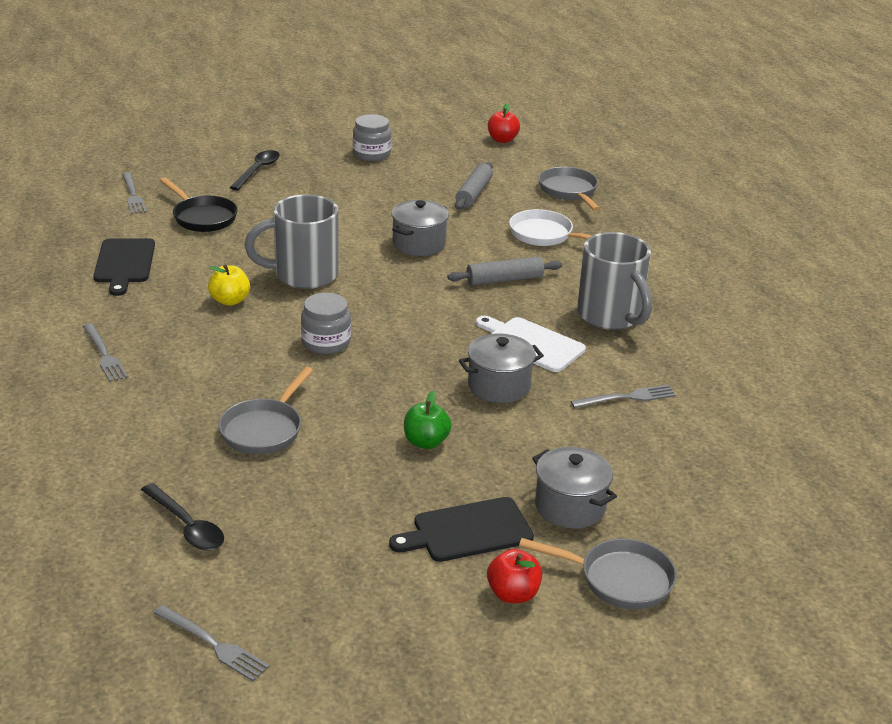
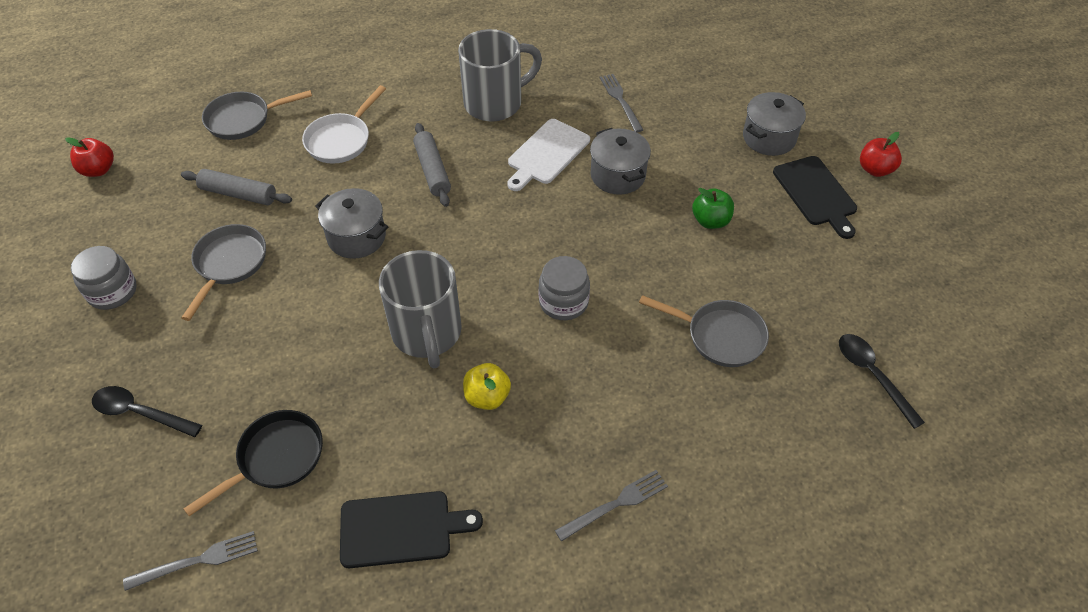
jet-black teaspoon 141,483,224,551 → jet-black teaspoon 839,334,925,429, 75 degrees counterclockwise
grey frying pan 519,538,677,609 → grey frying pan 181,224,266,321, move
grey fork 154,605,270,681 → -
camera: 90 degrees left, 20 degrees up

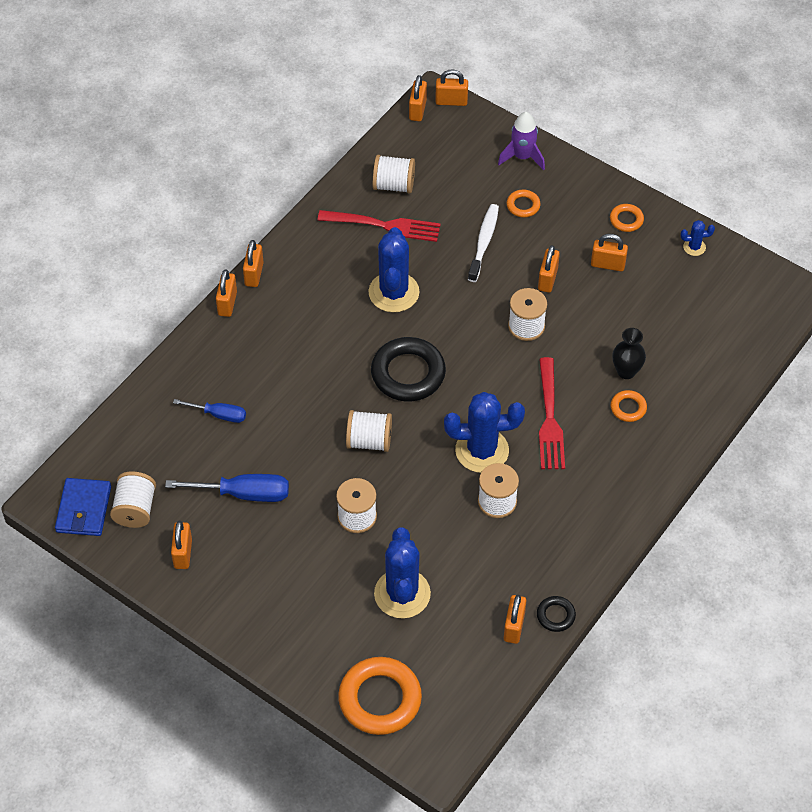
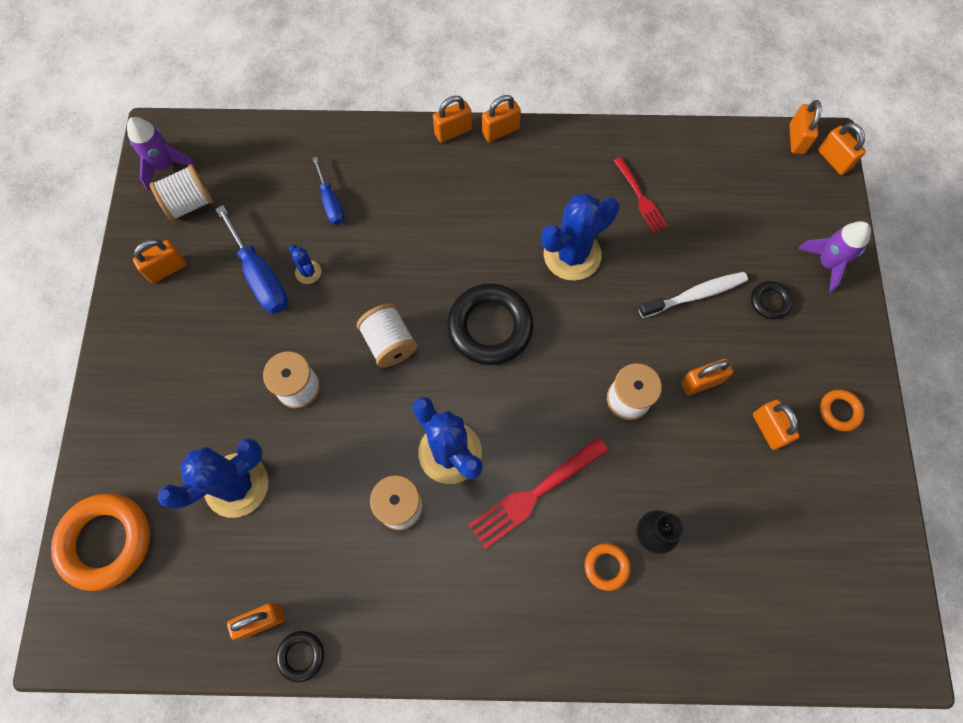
bright orange small lock 409,75,427,121 → bright orange small lock 789,100,822,154, 60 degrees counterclockwise
white bobbin 373,155,415,194 → -
bright orange torus 507,190,540,218 → jet-black torus 751,281,793,320
scarlet fork 317,210,441,242 → scarlet fork 614,157,668,233, x0.64
blue cactus 681,220,715,256 → blue cactus 289,244,321,284, move
blue card wallet 55,478,111,536 → purple rocket 127,117,196,190
camera: 55 degrees right, 15 degrees up

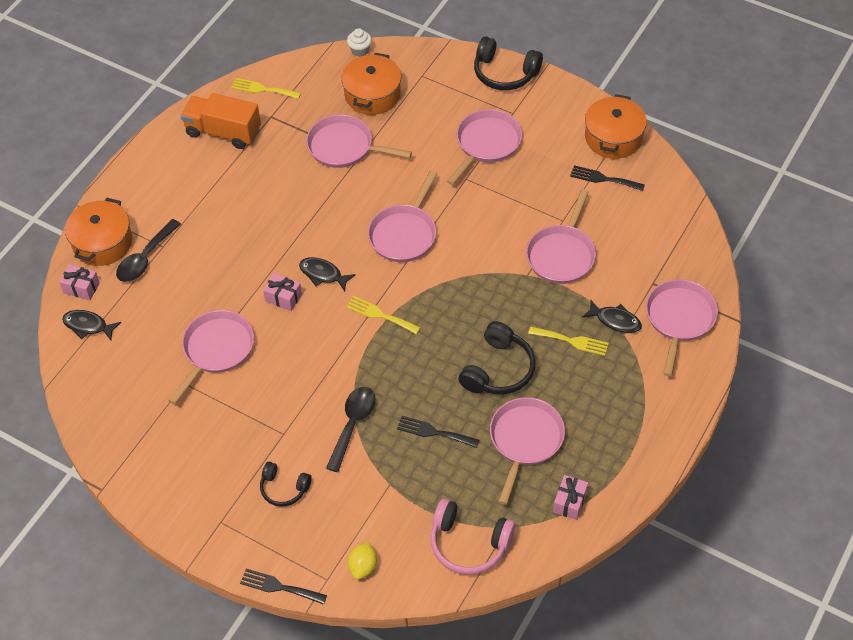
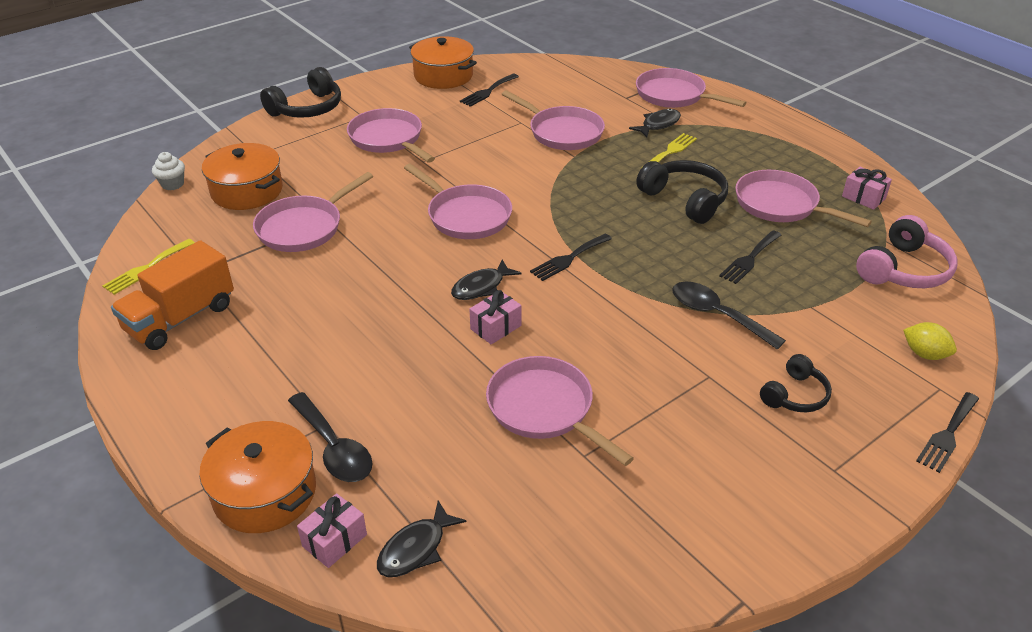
yellow fork 346,296,421,334 → jet-black fork 530,234,612,281
camera: 70 degrees left, 15 degrees down

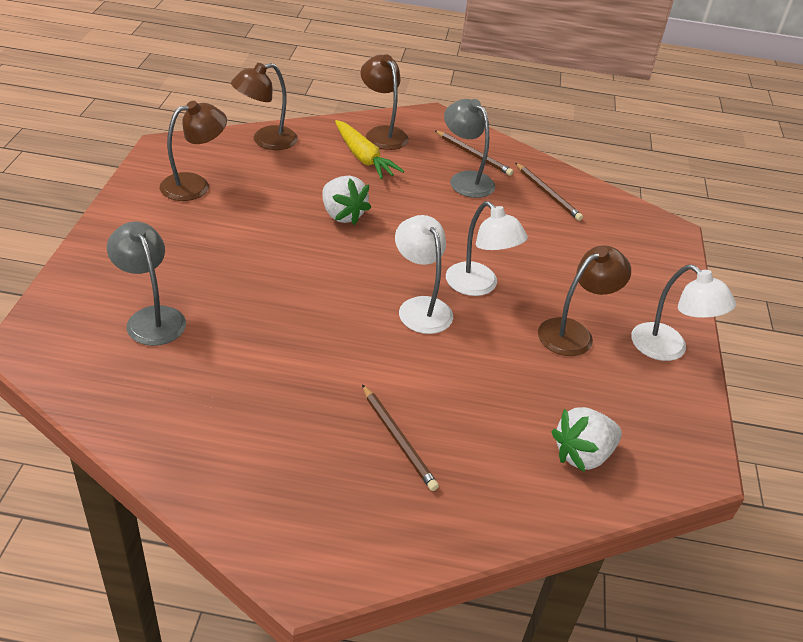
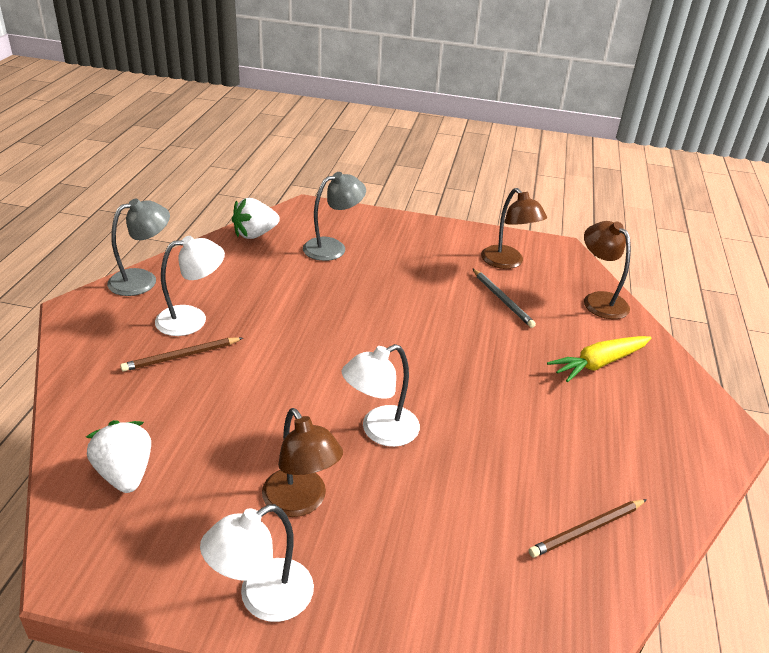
russet reading lamp 361,54,409,150 → -
grey reading lamp 444,99,495,198 → grey reading lamp 107,199,170,296, move
russet wooden pencil 434,130,513,176 → -
white toy strawberry 322,176,371,225 → white toy strawberry 232,198,280,239, move
white reading lamp 395,215,453,334 → white reading lamp 155,236,225,336, move
- → grey wooden pencil 472,268,536,328
camera: 95 degrees right, 5 degrees down

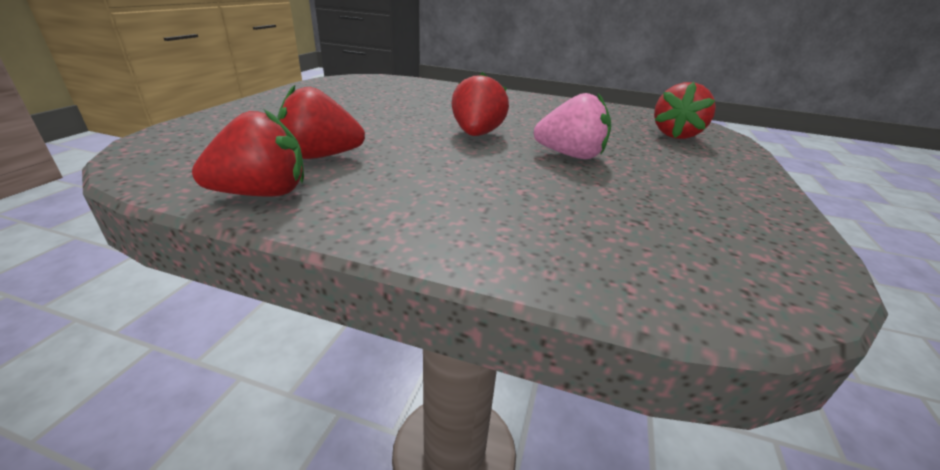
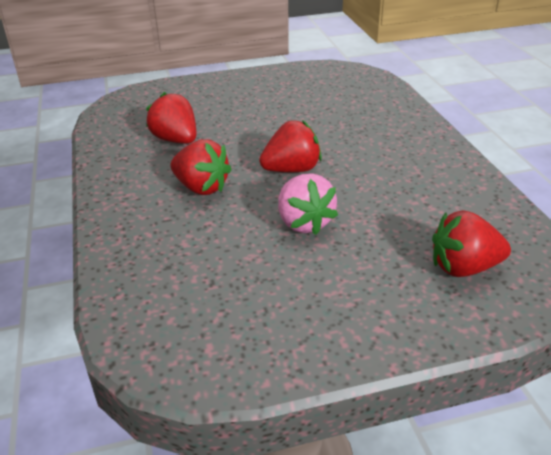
scarlet toy strawberry 192,109,304,196 → scarlet toy strawberry 171,139,232,195, move
camera: 60 degrees right, 5 degrees up

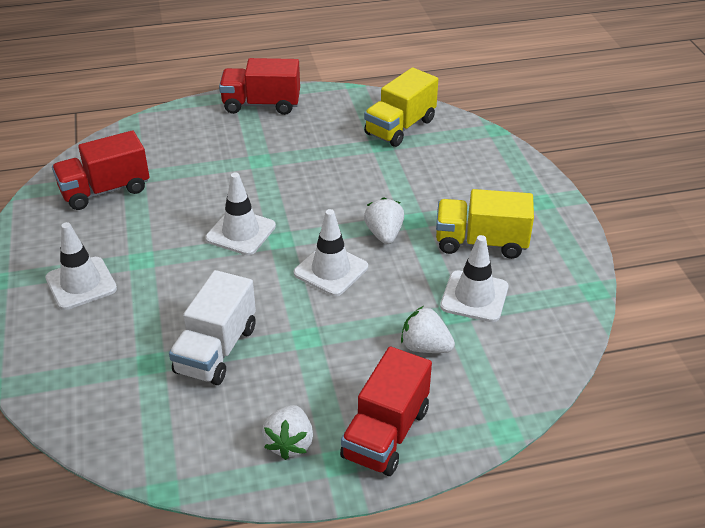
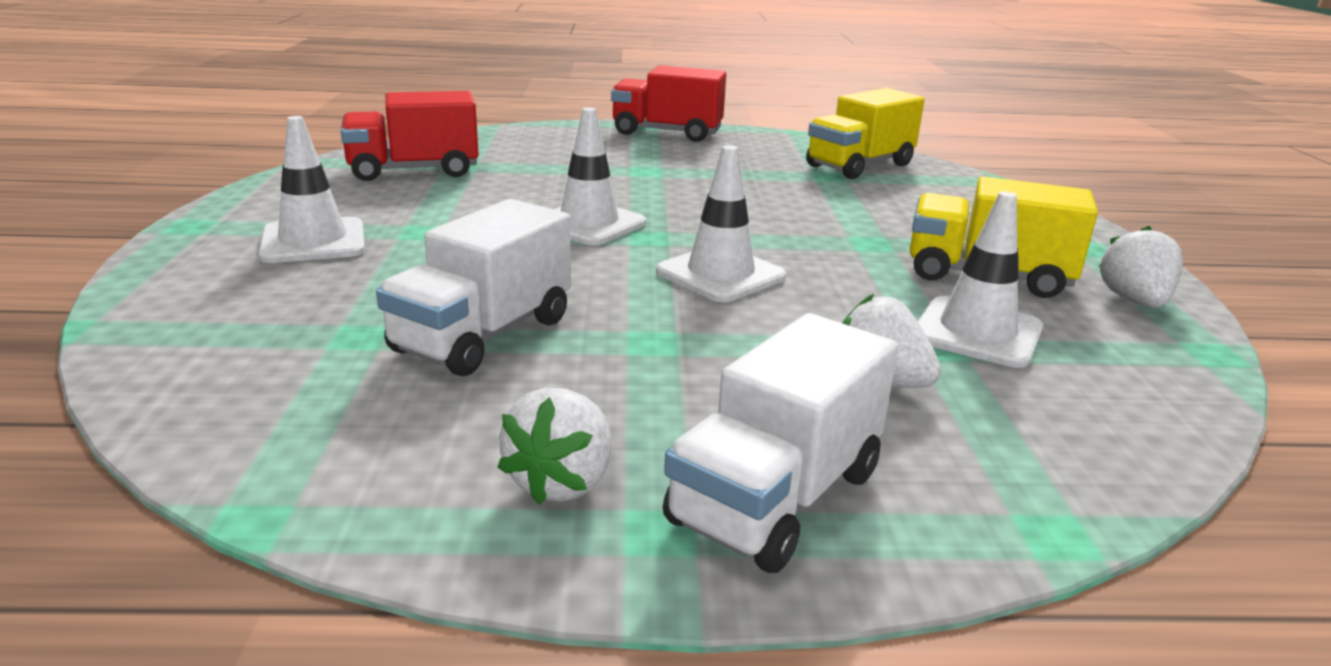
white toy strawberry 364,197,404,244 → white toy strawberry 1099,226,1183,308, move
scarlet lorry 340,347,432,476 → white lorry 663,313,898,573
camera: 10 degrees right, 15 degrees down

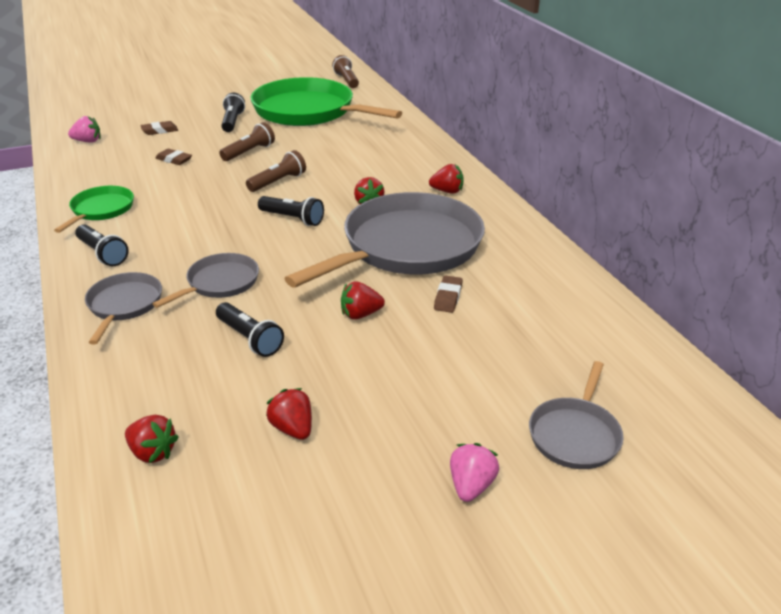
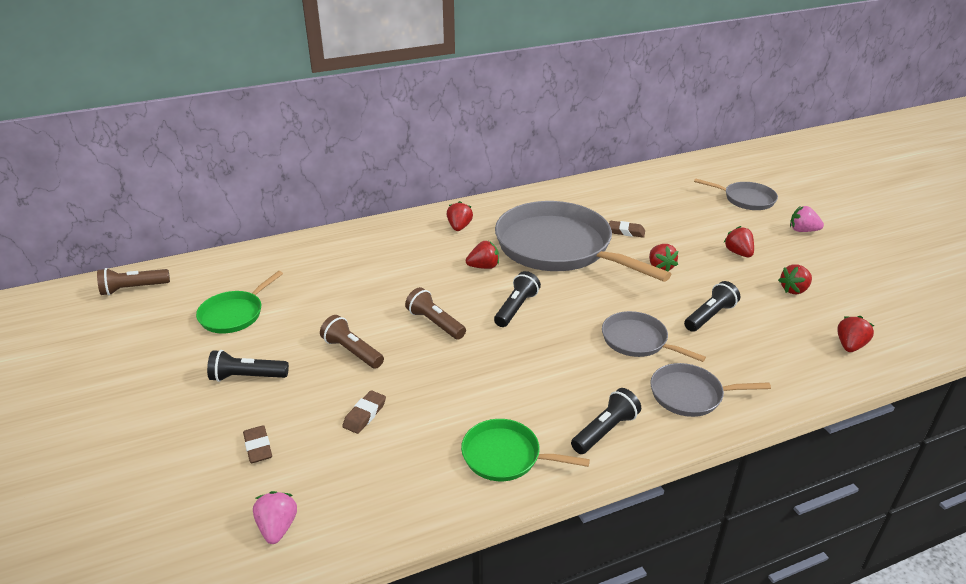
green frying pan 251,77,402,126 → green frying pan 196,271,283,333, x0.48
- → scarlet toy strawberry 724,226,754,257
camera: 90 degrees left, 0 degrees up

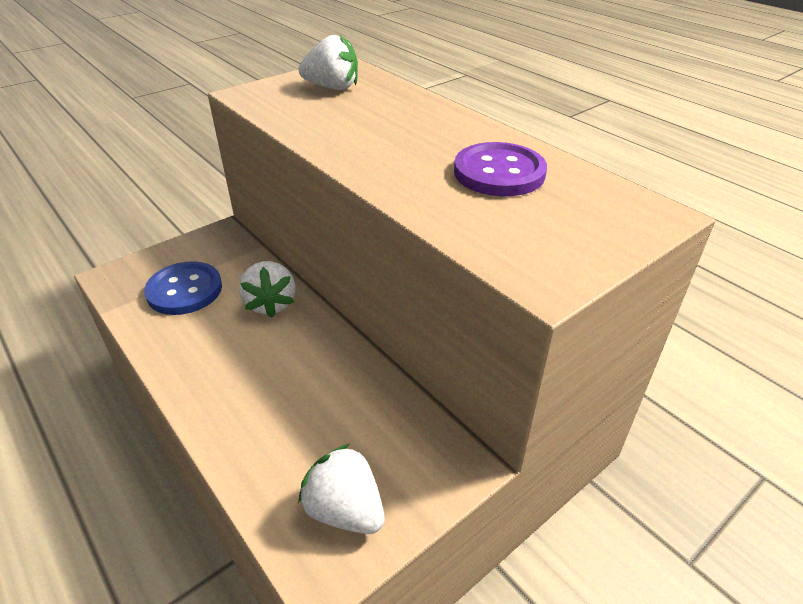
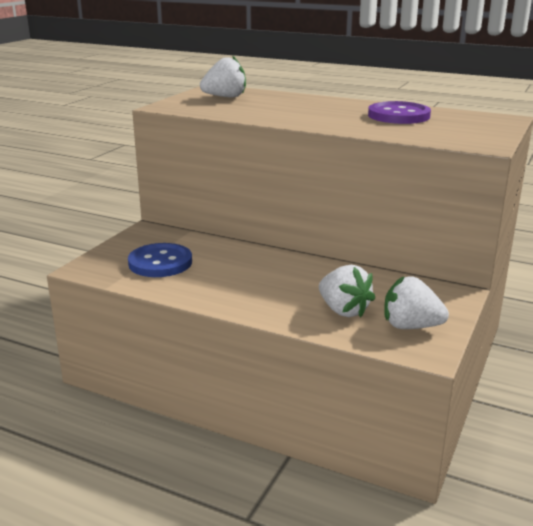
white toy strawberry 239,261,295,318 → white toy strawberry 319,265,375,317, move
camera: 25 degrees left, 15 degrees down

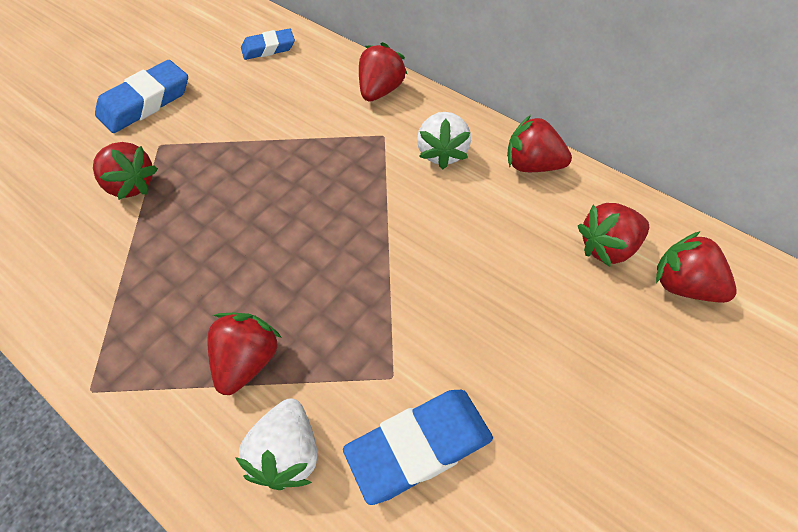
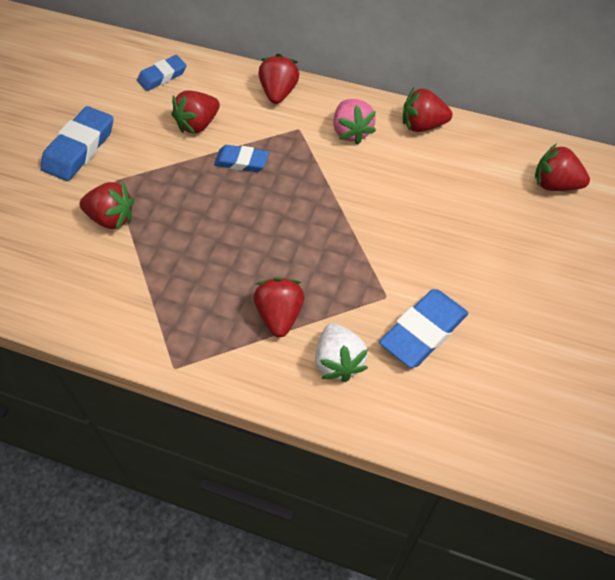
white toy strawberry 417,112,471,169 → pink toy strawberry 333,99,376,145
scarlet toy strawberry 578,203,649,267 → scarlet toy strawberry 171,90,220,134, move
- → blue eraser 214,145,269,172
camera: 20 degrees left, 0 degrees up

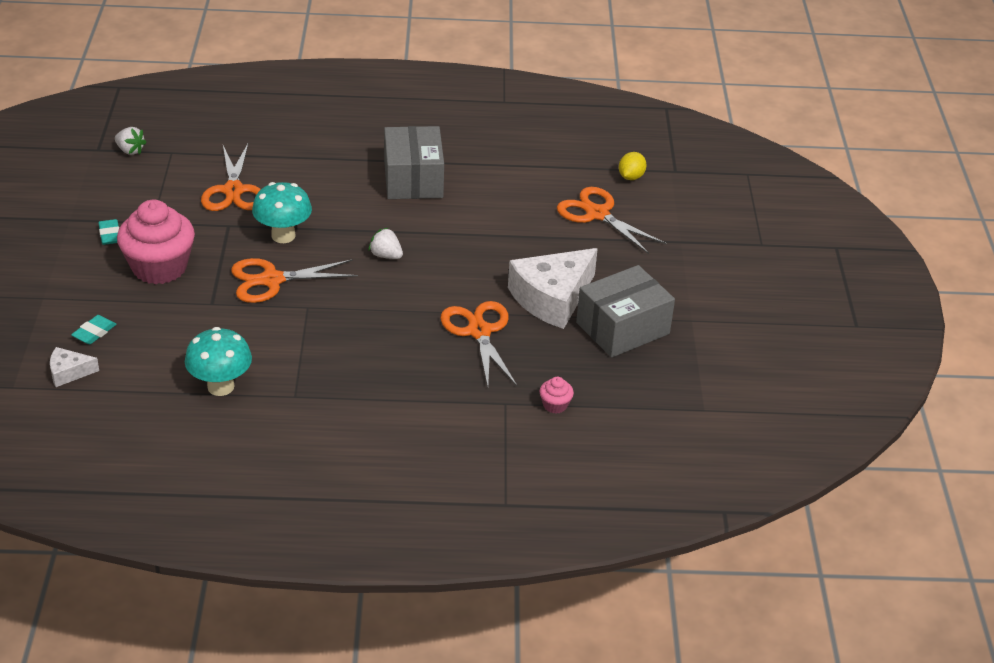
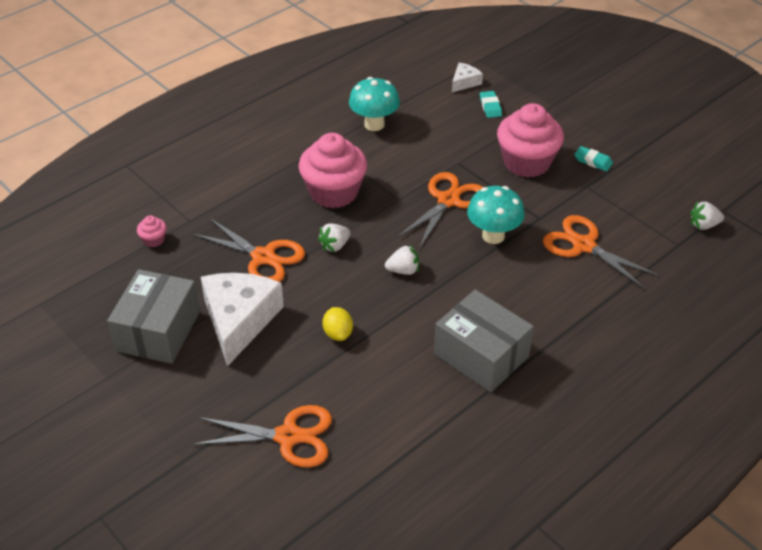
yellow lemon 619,152,647,180 → yellow lemon 322,307,353,341, move
- → pink cupcake 299,133,367,209
- → white toy strawberry 318,223,350,252
camera: 140 degrees right, 5 degrees up

